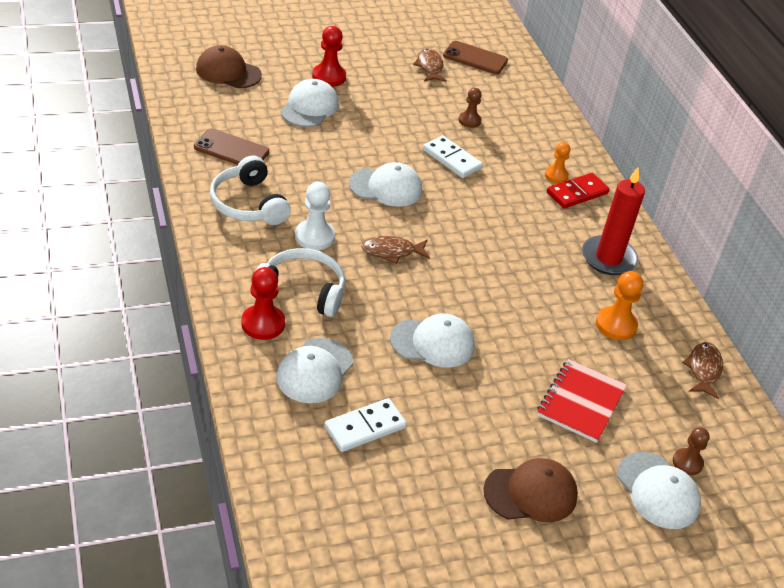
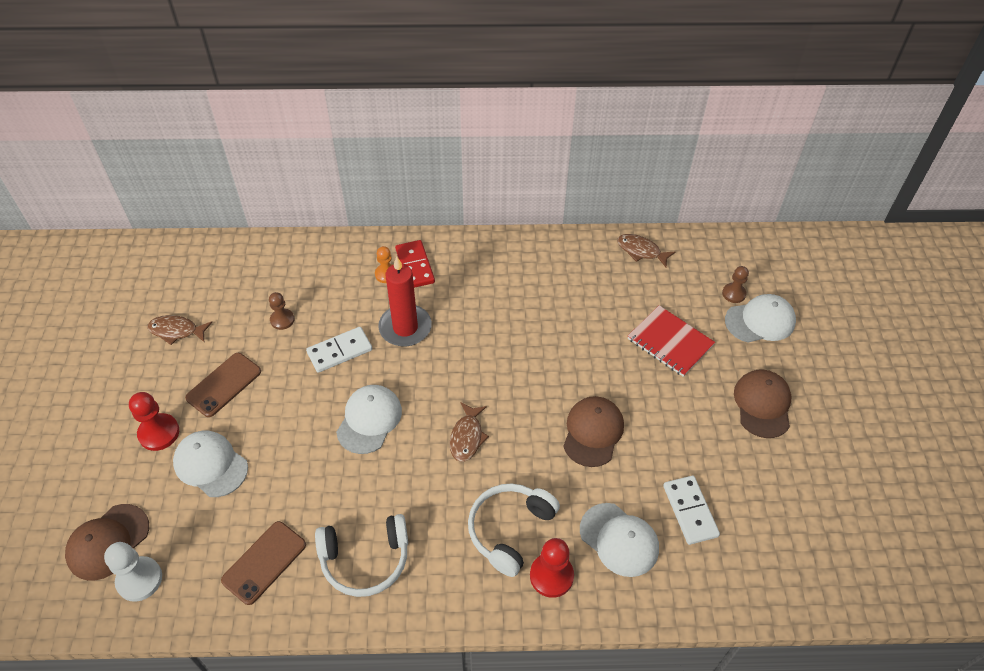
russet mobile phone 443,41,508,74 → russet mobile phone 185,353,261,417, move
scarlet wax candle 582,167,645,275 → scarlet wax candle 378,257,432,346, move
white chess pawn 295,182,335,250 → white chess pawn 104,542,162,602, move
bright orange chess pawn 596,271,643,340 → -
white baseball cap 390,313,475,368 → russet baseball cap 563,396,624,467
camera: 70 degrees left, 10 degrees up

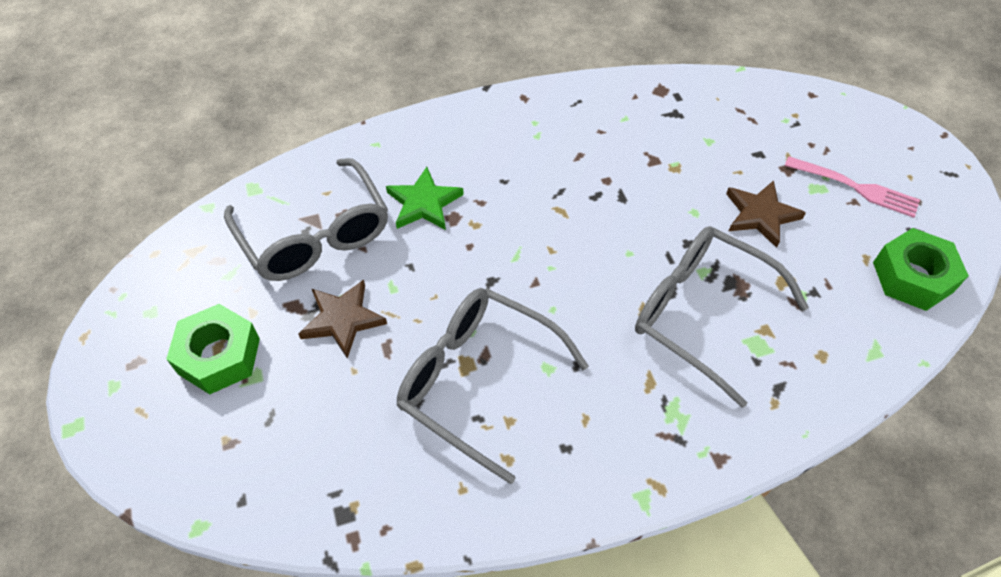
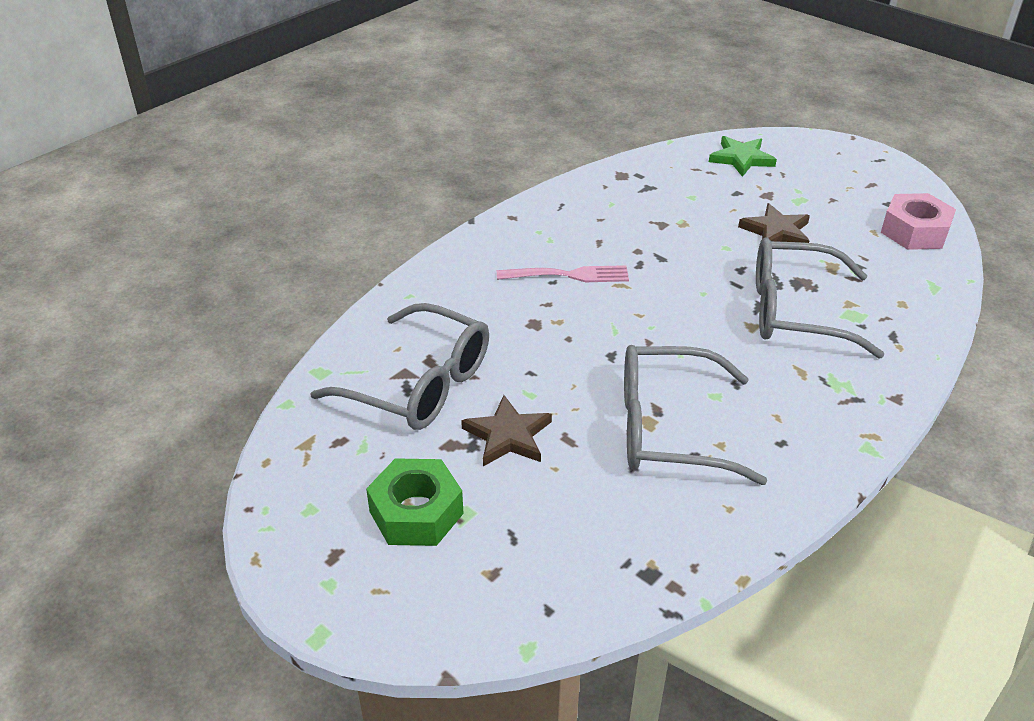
pink fork 785,156,920,218 → pink fork 497,265,629,282, move
green five-pointed star 386,167,464,230 → green five-pointed star 709,136,777,177, move
green nut 873,228,969,311 → pink nut 881,193,956,250
camera: 30 degrees left, 15 degrees down

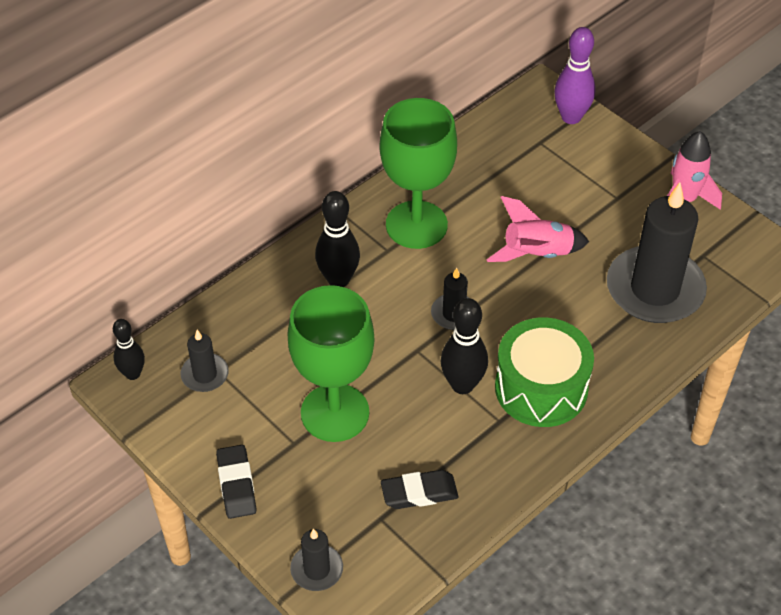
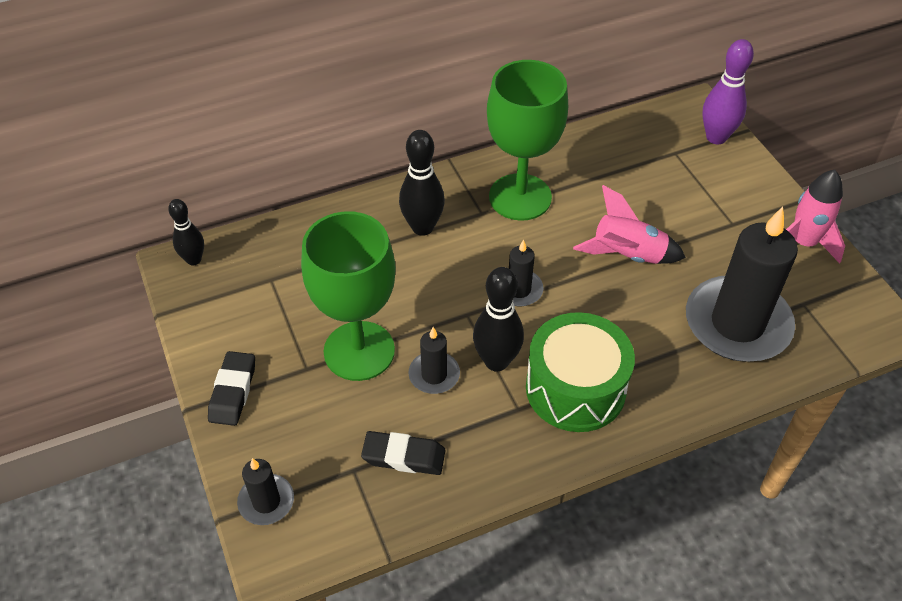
jet-black wax candle 181,330,229,392 → jet-black wax candle 408,327,460,394, move
camera: 20 degrees right, 0 degrees up

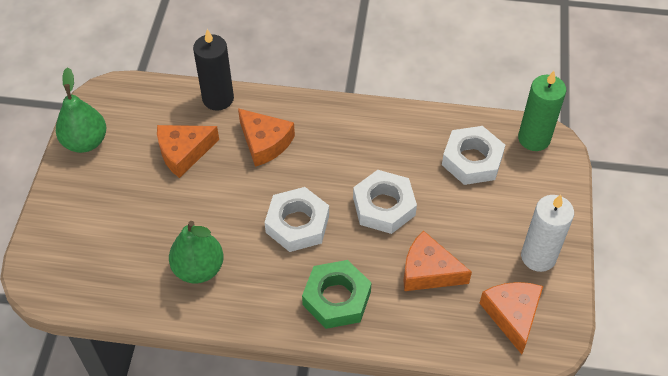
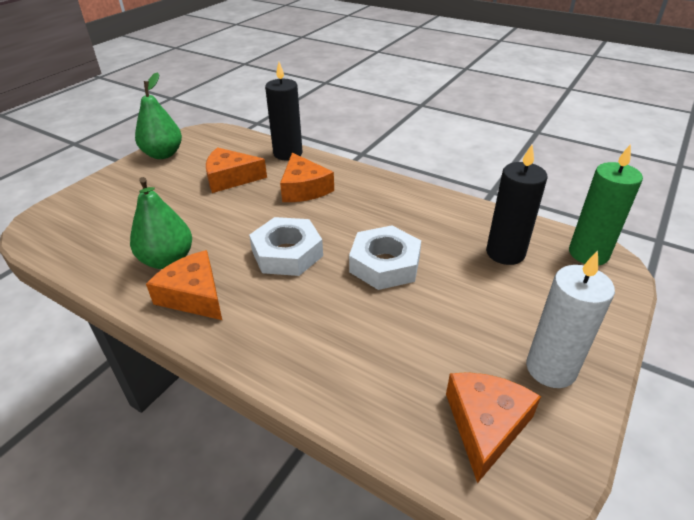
white nut 442,126,505,185 → jet-black wax candle 486,145,547,265
bright orange cheese 403,230,472,291 → bright orange cheese 146,250,222,320, move
green nut 302,260,371,329 → -
camera: 25 degrees right, 15 degrees down

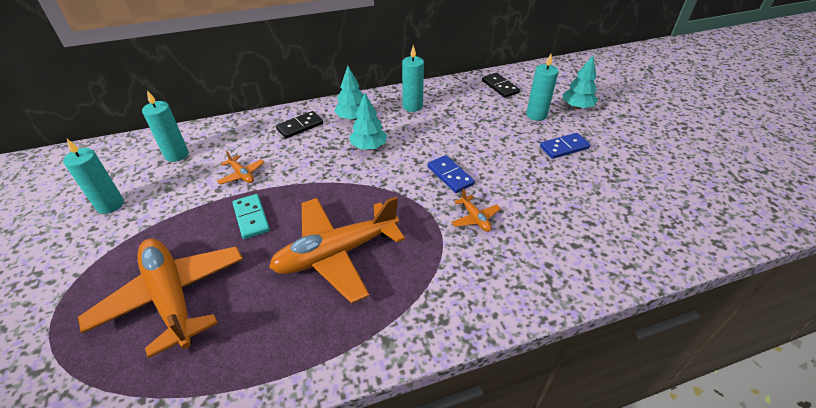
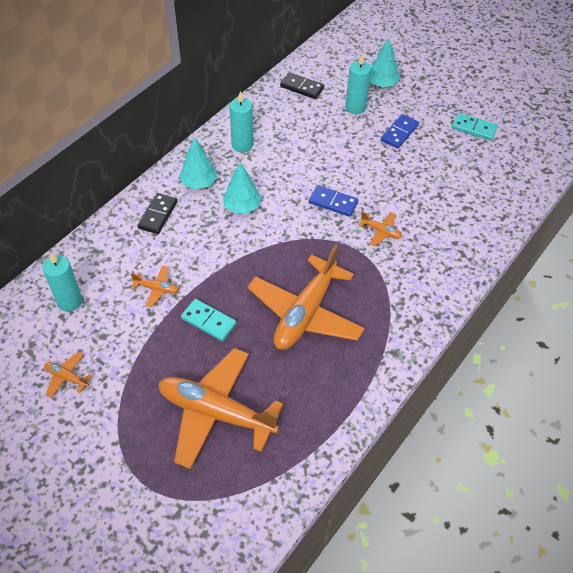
aqua wax candle 63,139,124,214 → bright orange toy plane 44,352,93,398
- → aqua domino 452,113,498,141
camera: 35 degrees left, 10 degrees up

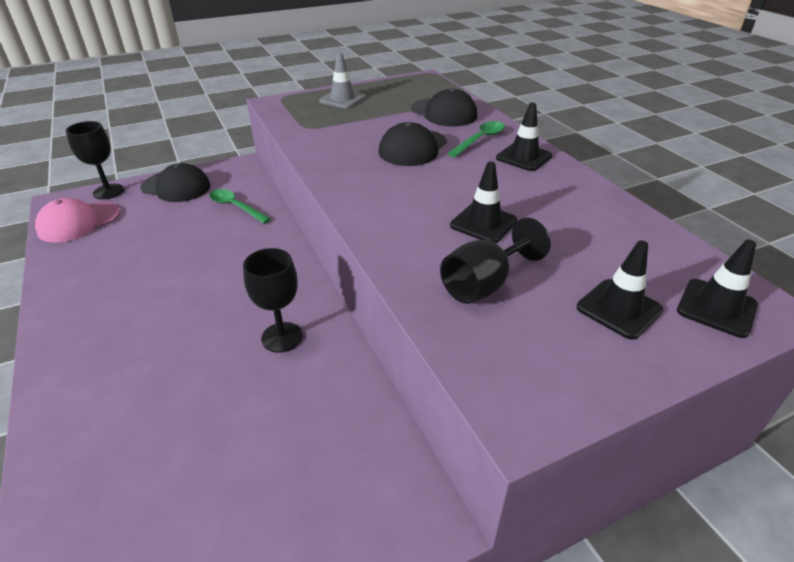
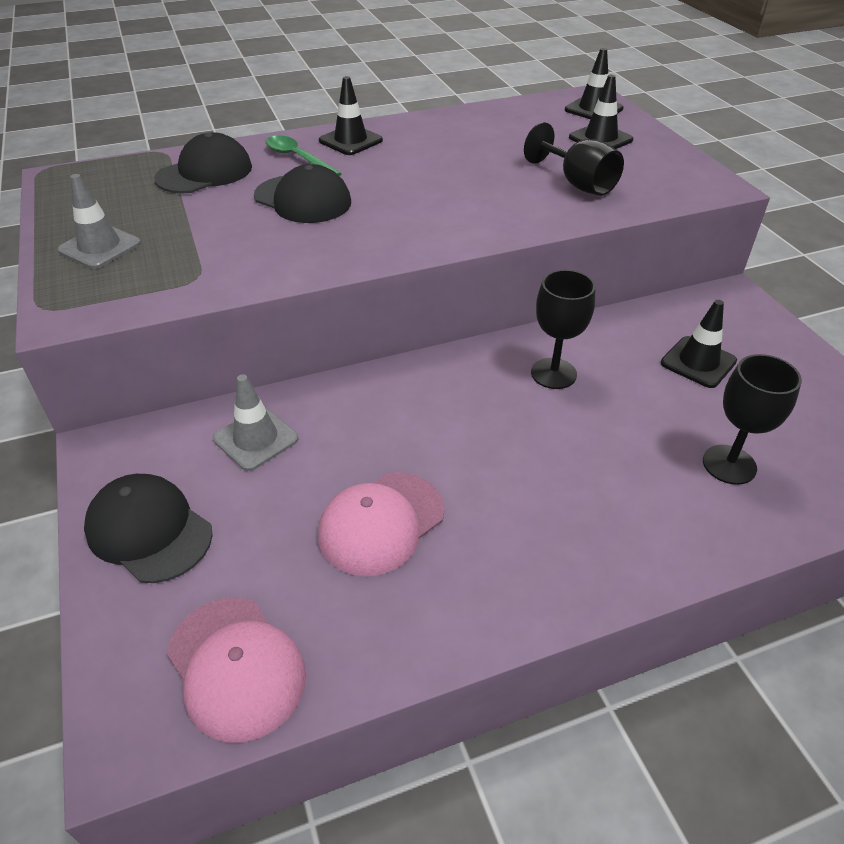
jet-black goblet 66,121,124,199 → jet-black goblet 703,354,802,485, move
jet-black safety cone 450,162,518,243 → jet-black safety cone 661,300,737,388, move
jet-black baseball cap 141,163,210,202 → jet-black baseball cap 84,474,213,583, 75 degrees counterclockwise
green teaspoon 209,189,271,224 → grey safety cone 213,375,299,471
- → pink baseball cap 318,473,445,576
camera: 85 degrees left, 5 degrees up

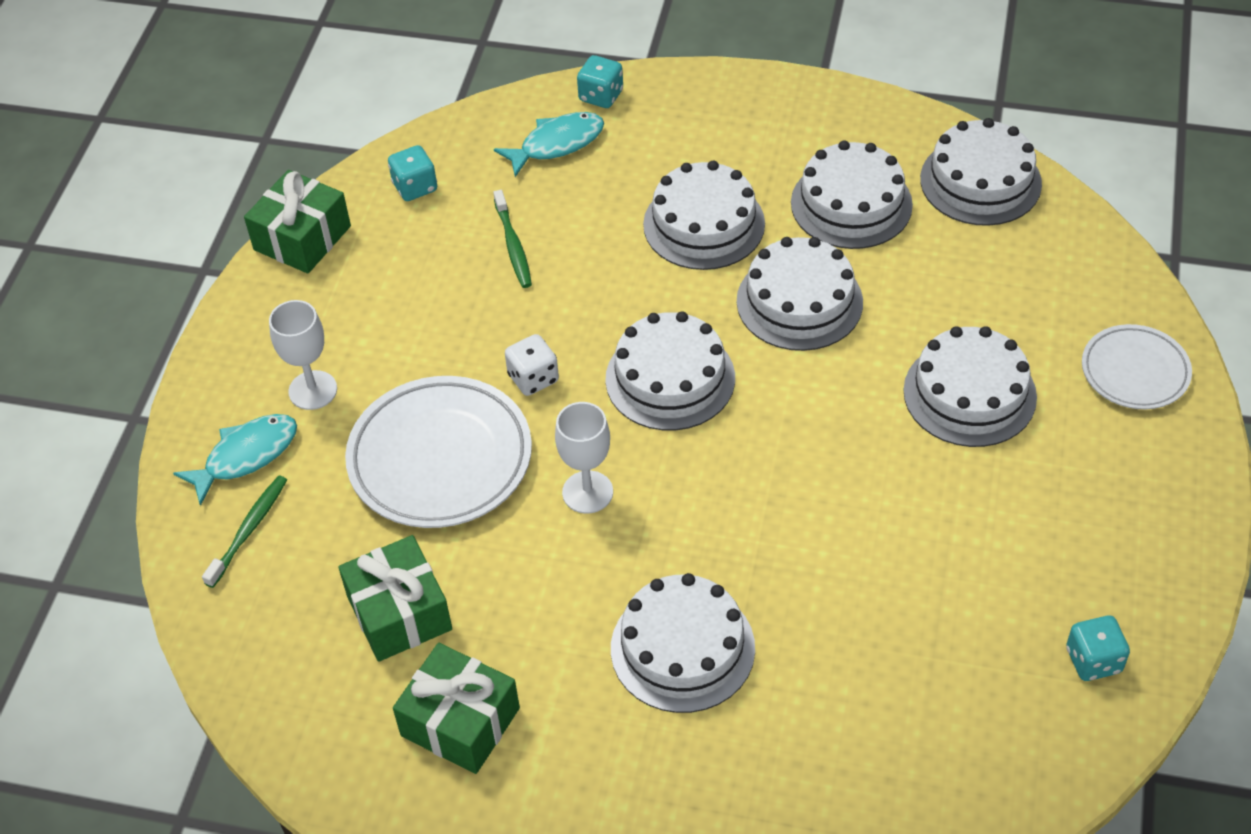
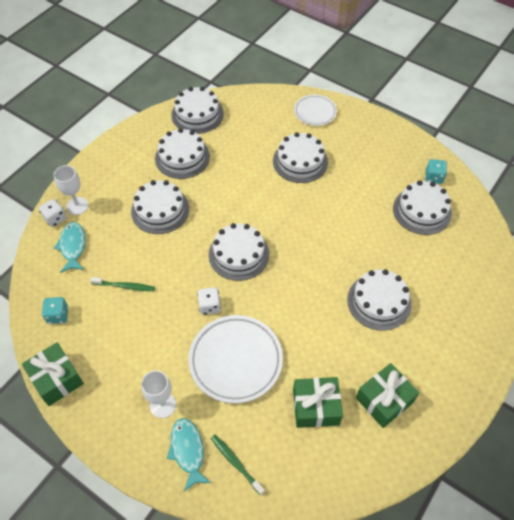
aqua dice 577,55,623,108 → white dice 39,199,66,227
white layer cake 737,237,863,351 → white layer cake 393,180,452,235, move
white goblet 555,402,613,514 → white goblet 54,165,89,215, move
camera: 70 degrees left, 5 degrees up

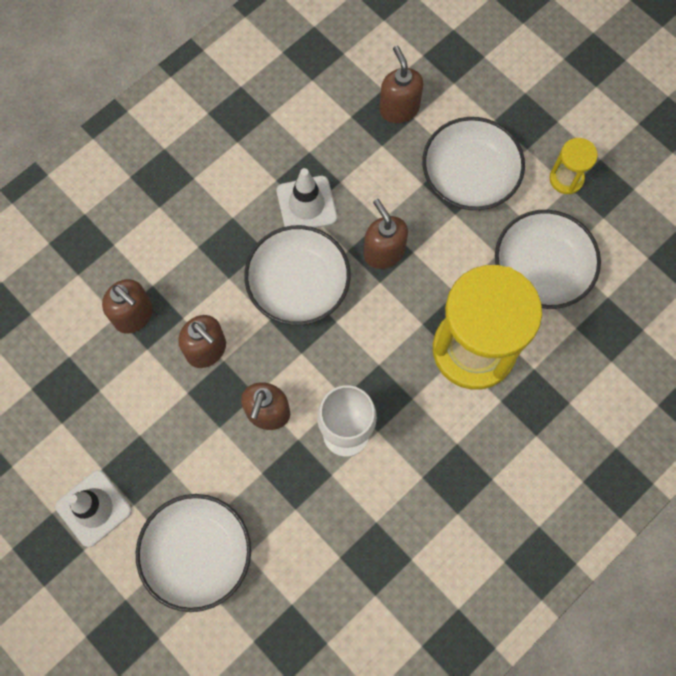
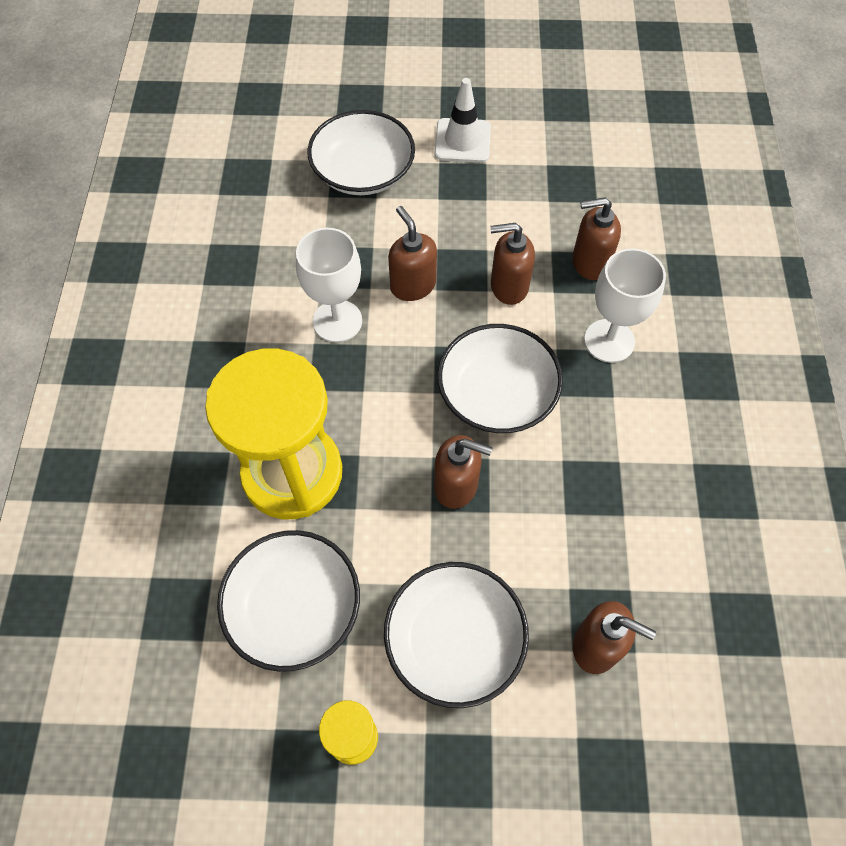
white safety cone 277,168,337,228 → -
- → white goblet 584,248,666,363
camera: 135 degrees right, 10 degrees down

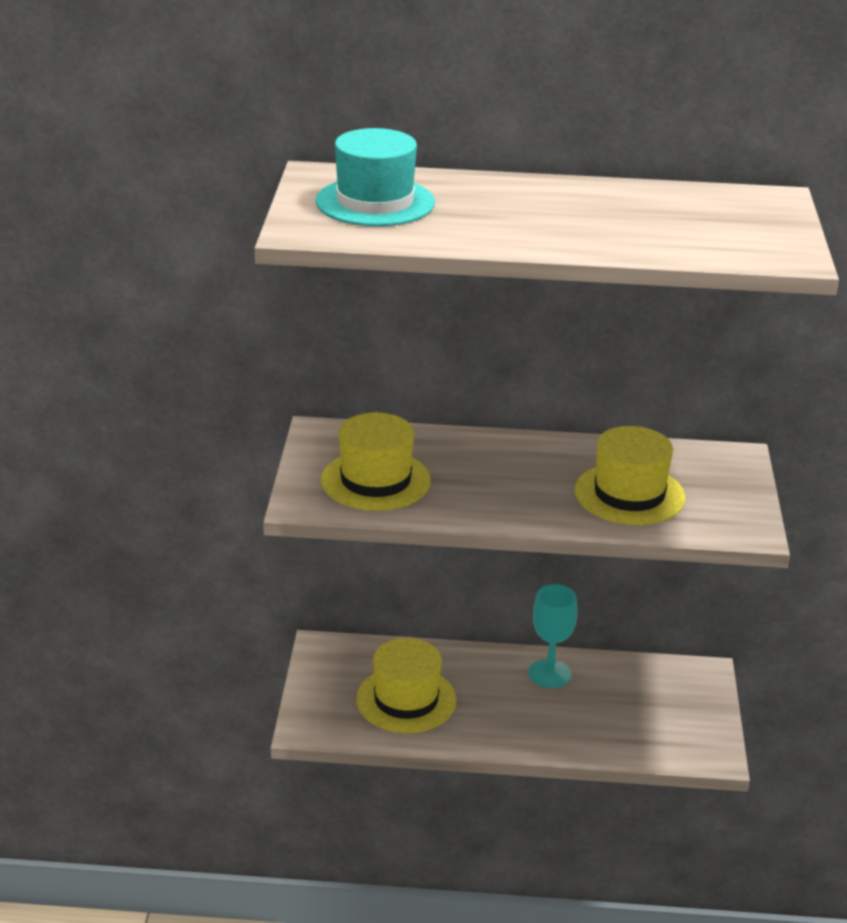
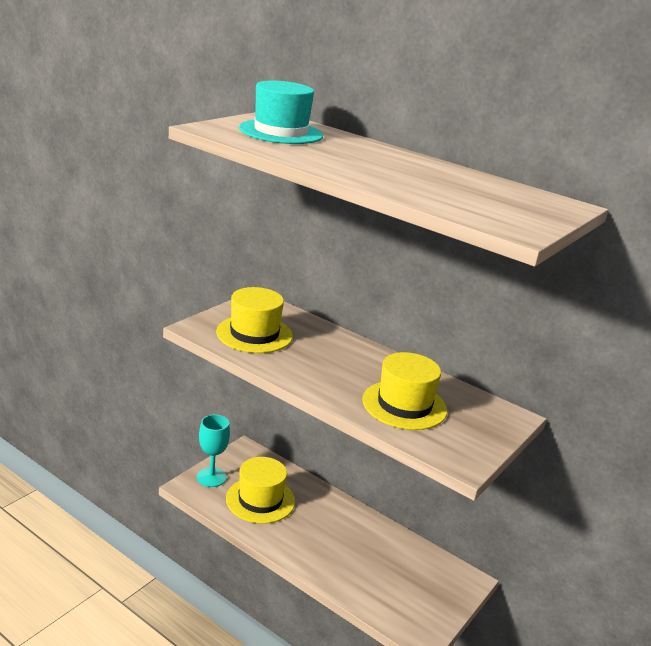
aqua goblet 528,584,577,688 → aqua goblet 197,414,230,487, move
camera: 30 degrees right, 5 degrees down

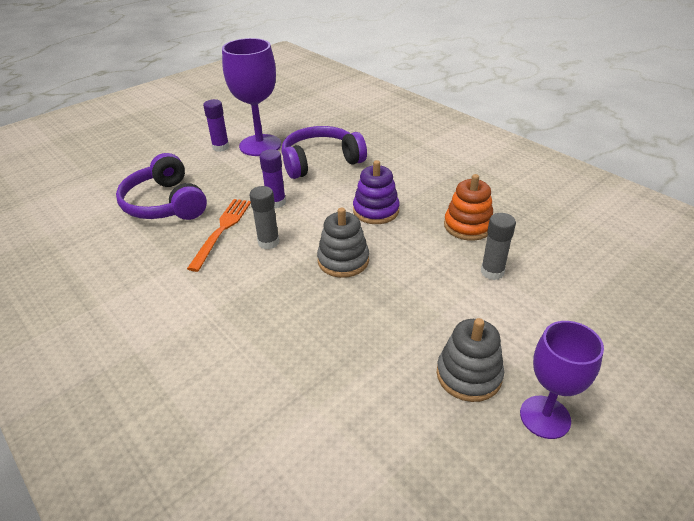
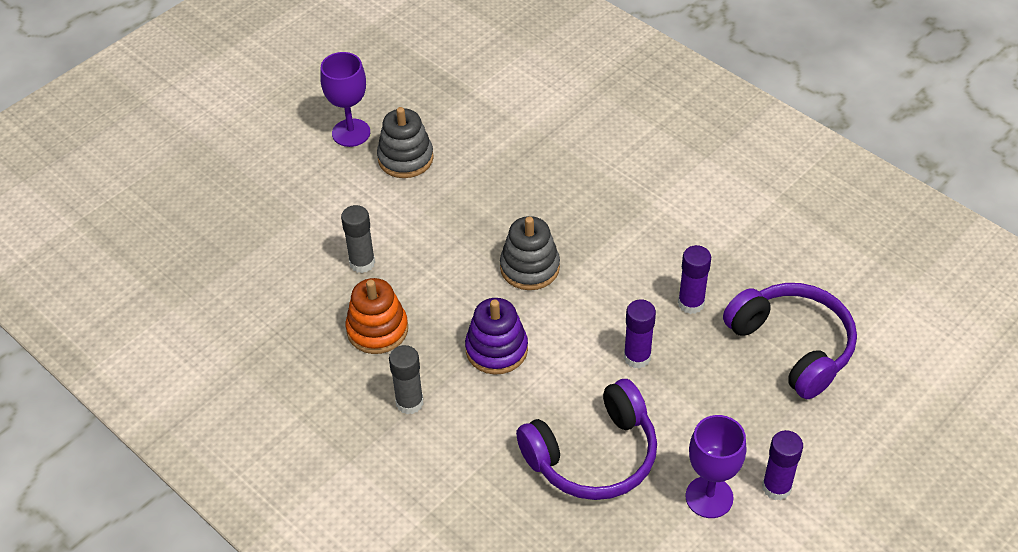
purple goblet 222,38,281,156 → purple goblet 686,415,746,518, x0.65
grey glue stick 250,186,279,249 → grey glue stick 389,345,423,414, move
bright orange fork 187,199,251,272 → purple glue stick 678,245,711,314
camera: 175 degrees right, 10 degrees up

